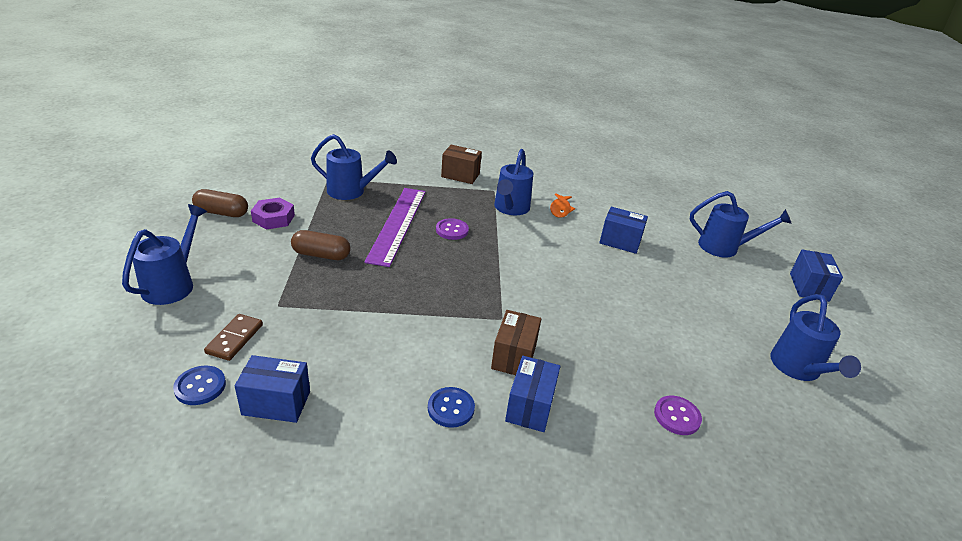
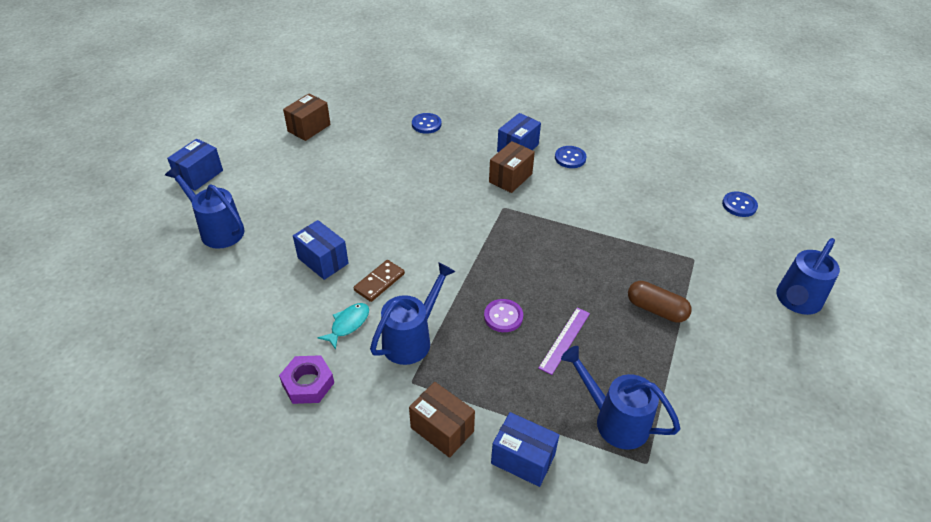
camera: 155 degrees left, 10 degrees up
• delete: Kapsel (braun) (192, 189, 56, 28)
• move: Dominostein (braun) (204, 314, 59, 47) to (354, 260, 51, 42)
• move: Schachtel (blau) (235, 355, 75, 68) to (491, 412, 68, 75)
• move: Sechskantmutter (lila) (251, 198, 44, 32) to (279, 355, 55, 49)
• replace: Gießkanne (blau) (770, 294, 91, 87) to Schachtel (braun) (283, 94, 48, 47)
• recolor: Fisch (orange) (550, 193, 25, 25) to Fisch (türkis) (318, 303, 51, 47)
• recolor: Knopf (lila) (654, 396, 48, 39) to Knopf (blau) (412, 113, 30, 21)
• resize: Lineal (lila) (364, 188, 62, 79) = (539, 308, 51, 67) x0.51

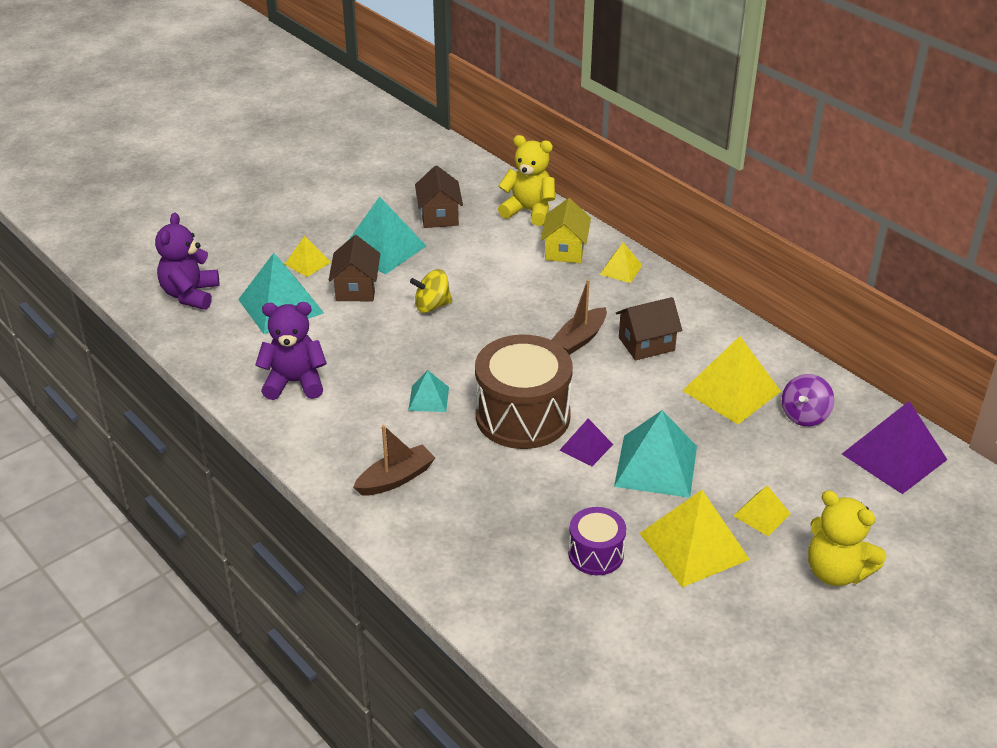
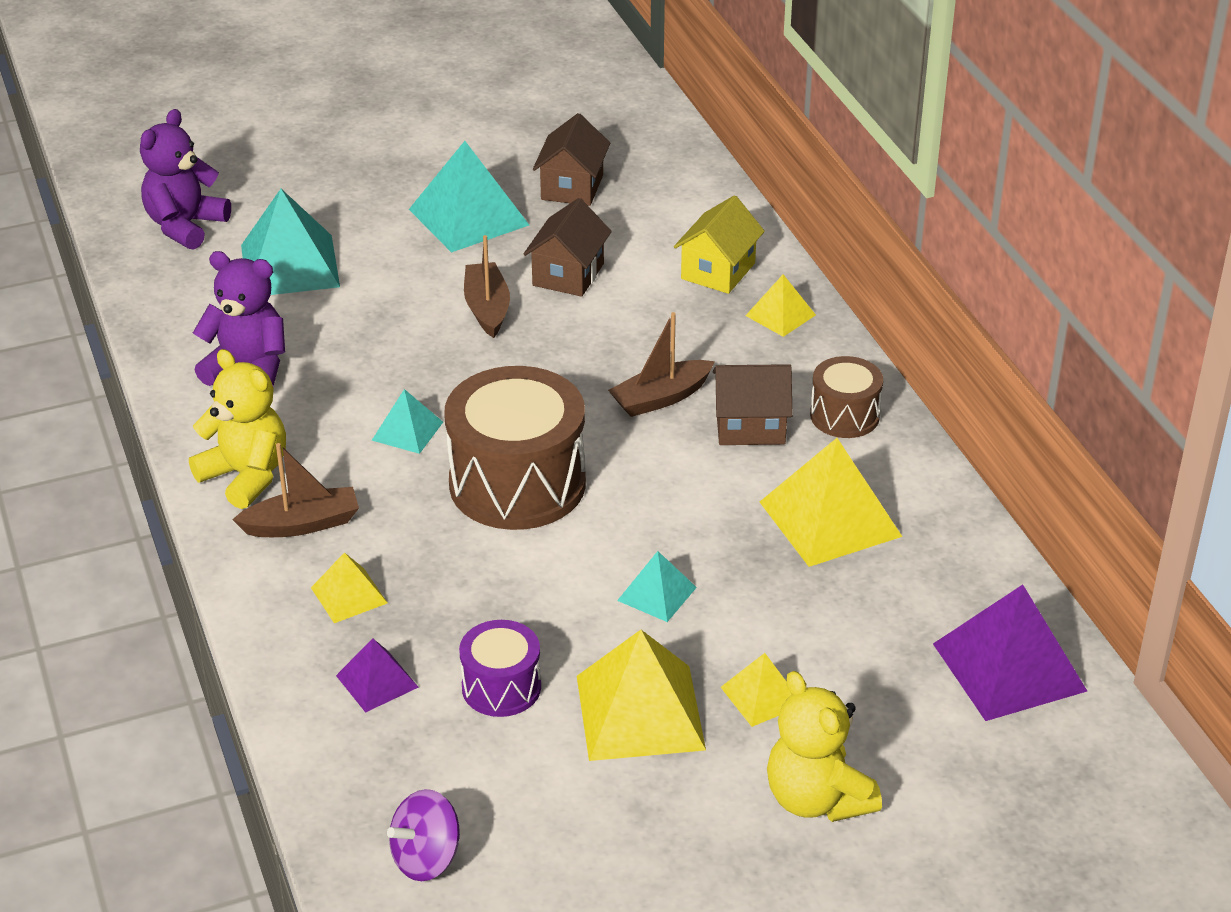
camera: 20 degrees right, 0 degrees up
• insert: Trommel (braun) (810, 356, 73, 82)
• move: Pyramide (gelb) (285, 236, 46, 41) to (311, 552, 76, 71)
• move: Haus (braun) (329, 235, 51, 66) to (523, 198, 89, 99)
• move: Teddybär (gelb) (498, 135, 57, 91) to (189, 349, 97, 160)
• move: Pyramide (lila) (559, 419, 54, 47) to (336, 638, 83, 75)
• move: Kreisel (lila) (782, 374, 52, 52) to (387, 789, 73, 92)
• replace: Kreisel (gelb) (410, 269, 42, 44) to Boot (braun) (464, 235, 46, 103)
• resize: Pyramide (türkis) (614, 410, 83, 88) = (617, 551, 80, 71) x0.53

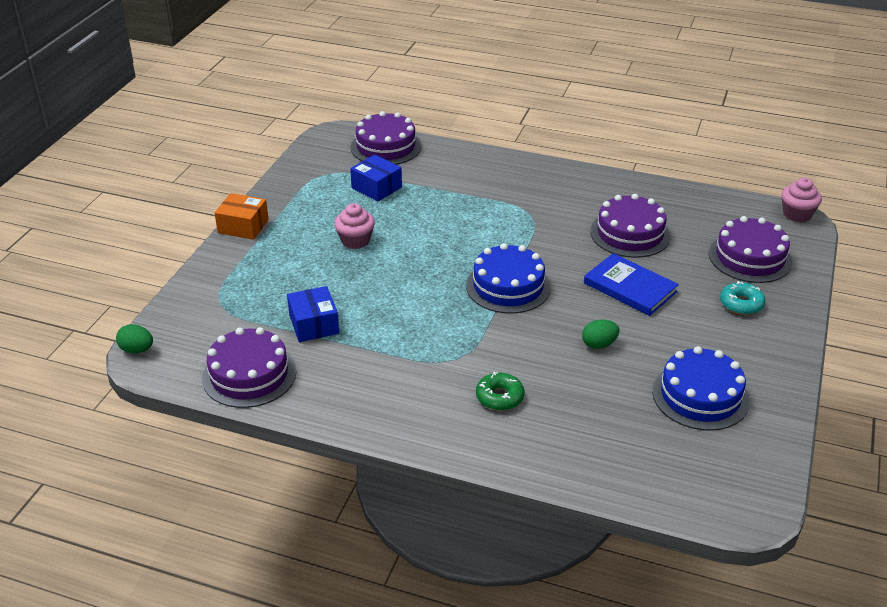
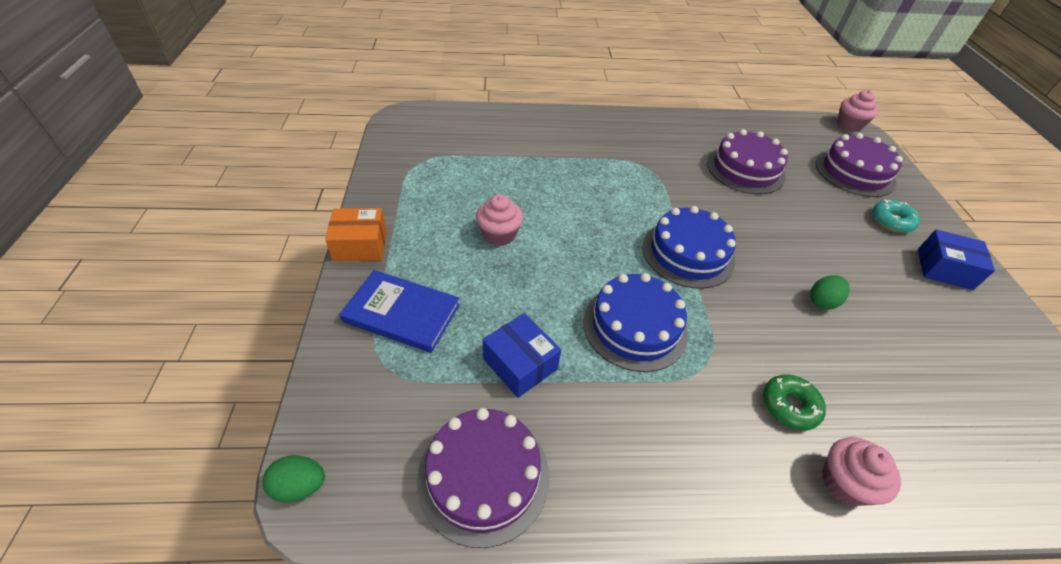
camera: 25 degrees left, 10 degrees up
• delete: Kuchen (lila) (351, 111, 70, 54)
• insert: Muffin (rosa) (822, 437, 79, 69)
• move: Schachtel (blau) (350, 154, 52, 48) to (918, 230, 77, 60)
• move: Buch (blau) (584, 253, 95, 63) to (339, 270, 121, 83)
• move: Kuchen (blau) (652, 346, 98, 85) to (583, 273, 105, 99)

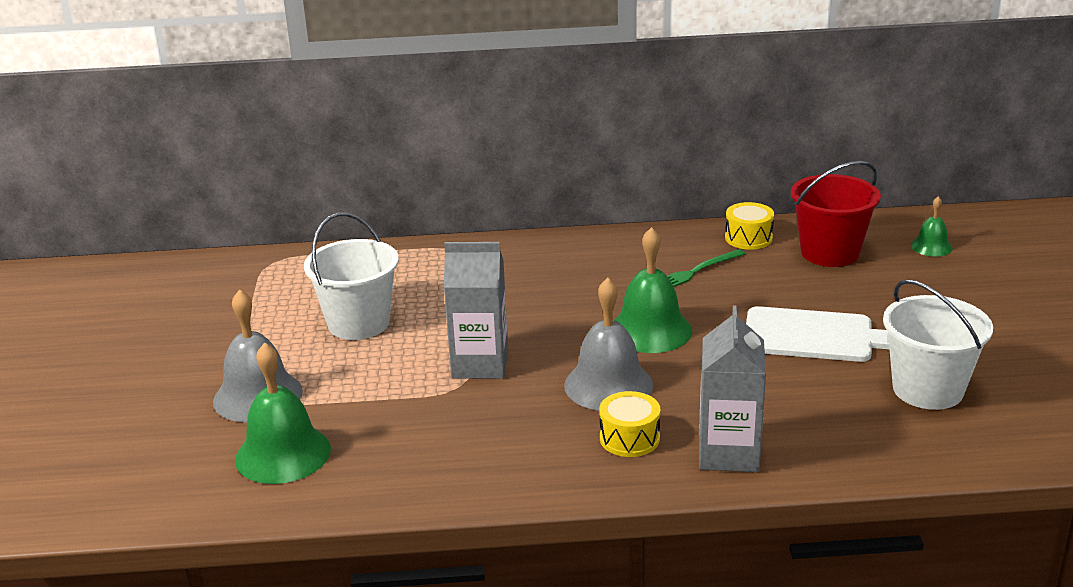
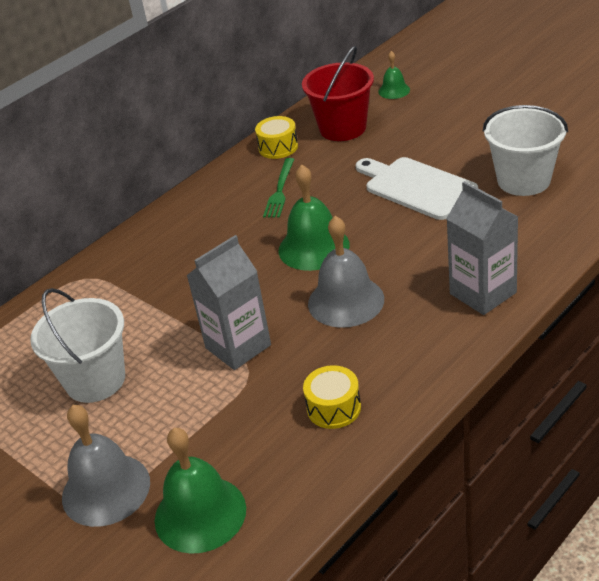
camera: 40 degrees left, 10 degrees up
• move: Trommel (gelb) (599, 391, 61, 66) to (303, 365, 58, 64)
• rotate: Schneidebrett (weiß) (746, 306, 143, 56) = (356, 157, 122, 63) 105 degrees counterclockwise

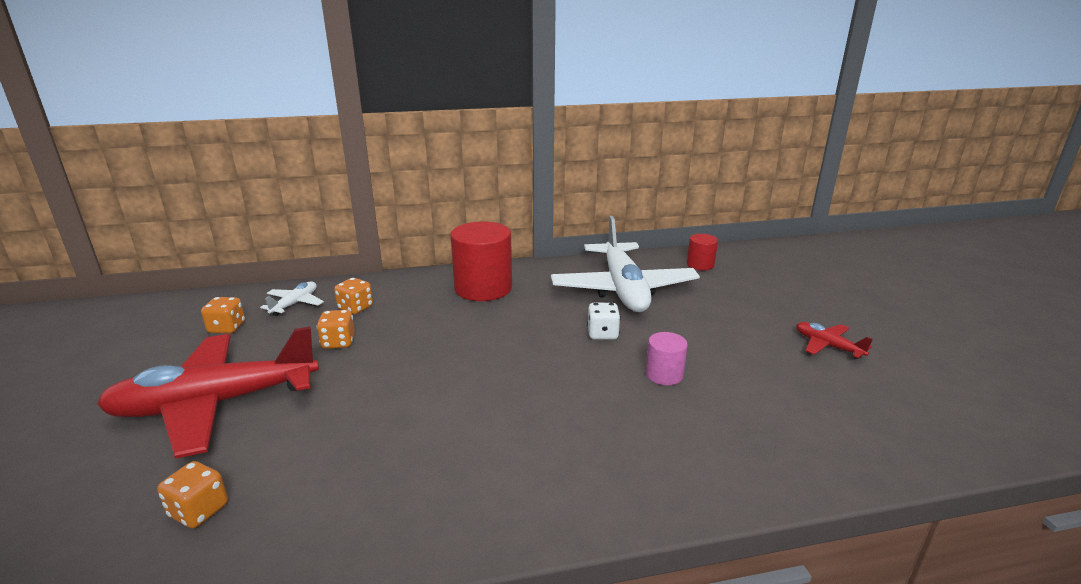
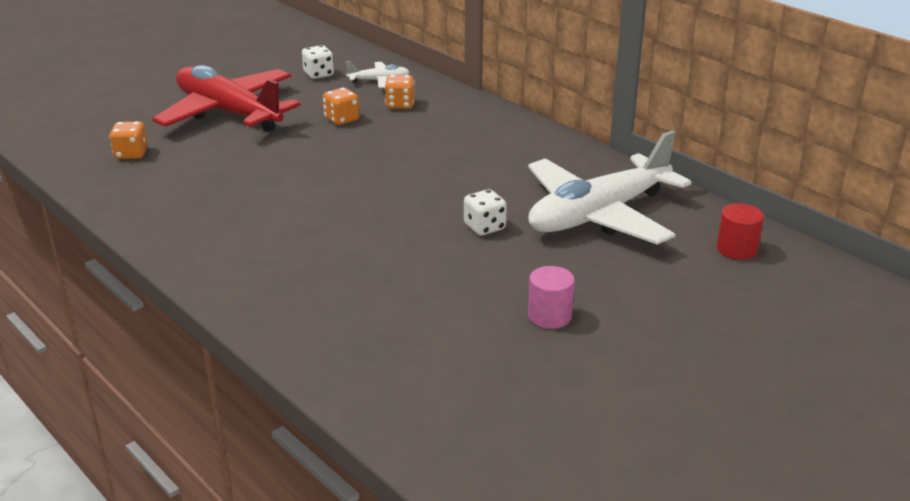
camera: 60 degrees right, 5 degrees up
• delete: Vollzylinder (rot) (450, 222, 62, 79)
• delete: Flugzeug (rot) (796, 322, 77, 37)
• move: Vollzylinder (rosa) (646, 332, 42, 53) to (528, 266, 47, 63)
• recolor: Spielwürfel (orange) (201, 297, 44, 37) to Spielwürfel (weiß) (302, 45, 32, 34)

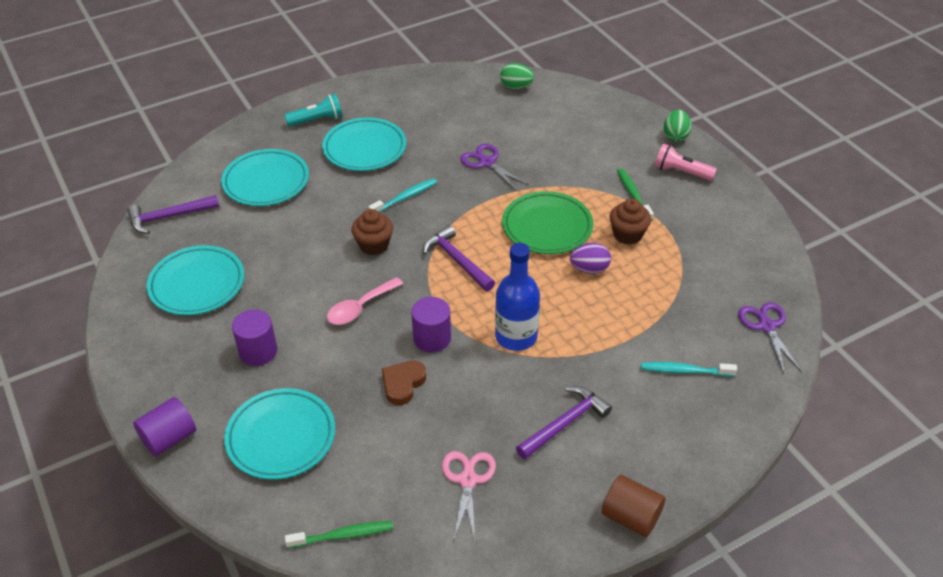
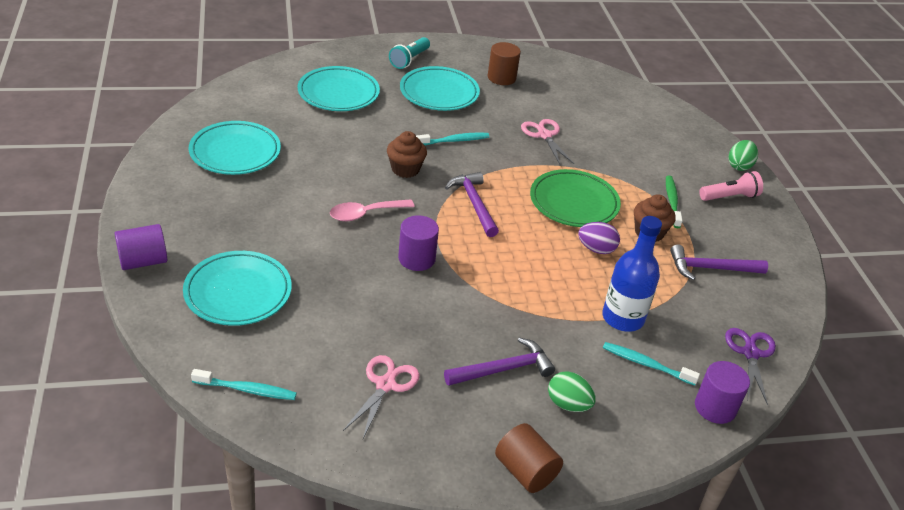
camera: 15 degrees right, 5 degrees down
• delete: Herz (braun) (382, 361, 44, 44)
• insert: Vollzylinder (braun) (488, 42, 33, 43)
• move: Hammer (lila) (128, 195, 91, 39) to (670, 244, 98, 36)
• move: Vollzylinder (lila) (232, 309, 45, 57) to (695, 361, 55, 63)
• move: Flasche (blau) (495, 243, 45, 108) to (602, 216, 60, 116)
• move: Ei (grün) (500, 63, 34, 26) to (548, 372, 48, 40)
• recolor: Zahnbürste (grün) (285, 521, 108, 27) to Zahnbürste (türkis) (191, 369, 106, 31)
• recolor: Schere (lila) (460, 144, 68, 47) to Schere (rosa) (521, 119, 53, 45)
• rotate: Taschenlampe (türkis) (284, 94, 59, 33) = (389, 37, 41, 32) 120 degrees clockwise
• rotate: Taschenlampe (rosa) (655, 143, 62, 38) = (699, 171, 64, 30) 120 degrees clockwise

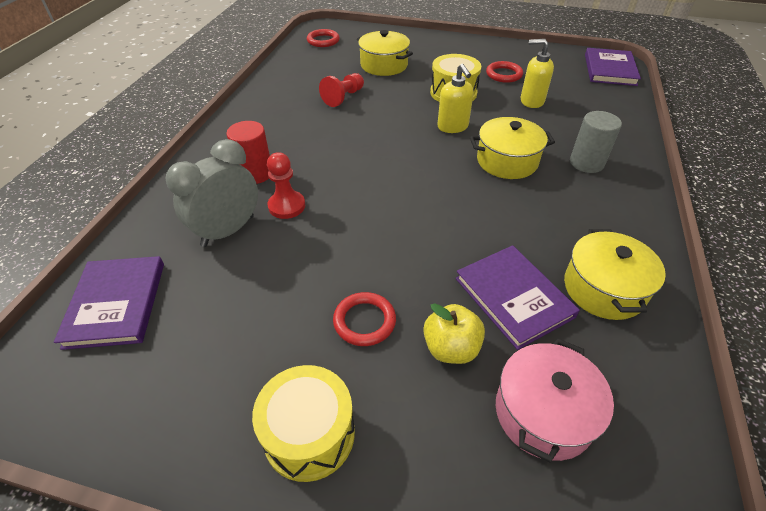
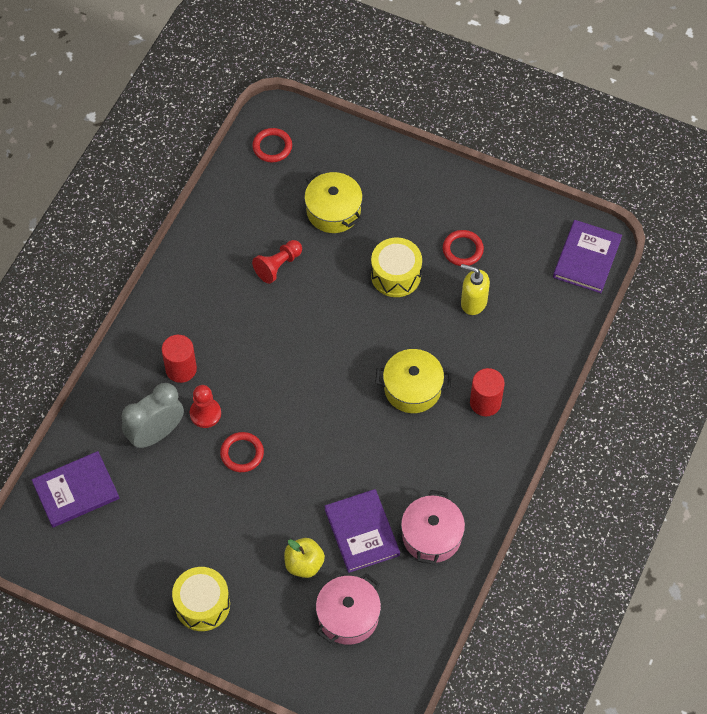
camera: 10 degrees right, 15 degrees up
• delete: Seifenspender (gelb) (438, 64, 36, 69)
• move: Ring (rot) (333, 292, 63, 54) to (220, 432, 44, 40)
• recolor: Kochtopf (gelb) (564, 229, 102, 91) to Kochtopf (rosa) (401, 490, 64, 75)
• recolor: Vollzylinder (grau) (570, 111, 52, 62) to Vollzylinder (rot) (470, 368, 35, 48)
• rotate: Buch (lila) (54, 256, 110, 94) = (32, 451, 87, 77) 60 degrees clockwise

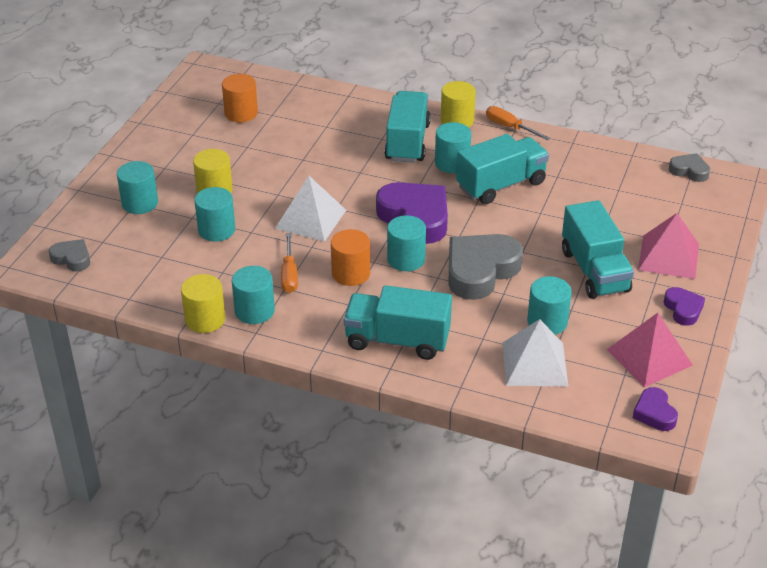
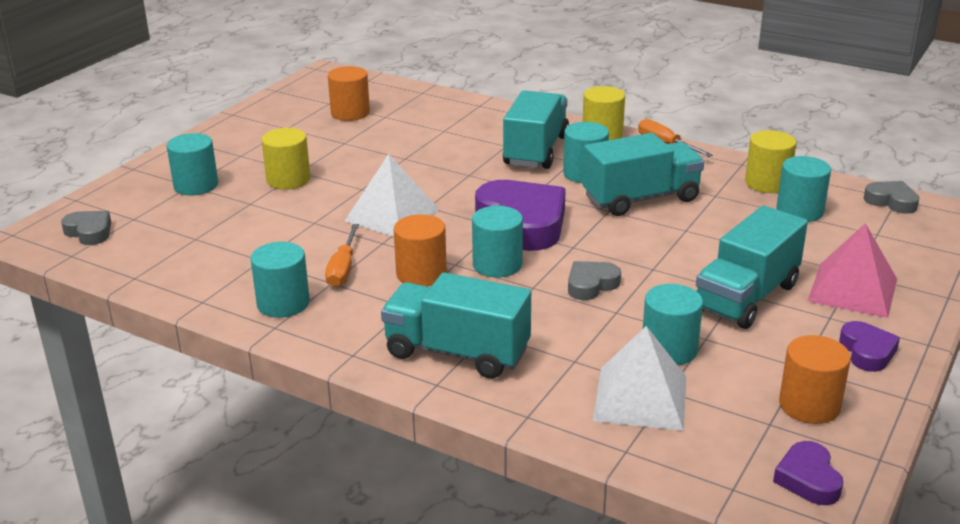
camera: 10 degrees right, 10 degrees down
• move: Vollzylinder (gelb) (181, 274, 44, 59) to (745, 130, 51, 63)
• move: Vollzylinder (türkis) (194, 187, 41, 54) to (776, 156, 55, 66)
• replace: Pyramide (rosa) (607, 313, 86, 74) to Vollzylinder (orange) (779, 335, 72, 89)
• rotate: Lastwagen (türkis) (562, 200, 72, 99) = (696, 206, 112, 123) 45 degrees clockwise
• resize: Herz (grau) (448, 234, 75, 66) = (568, 261, 53, 39) x0.51

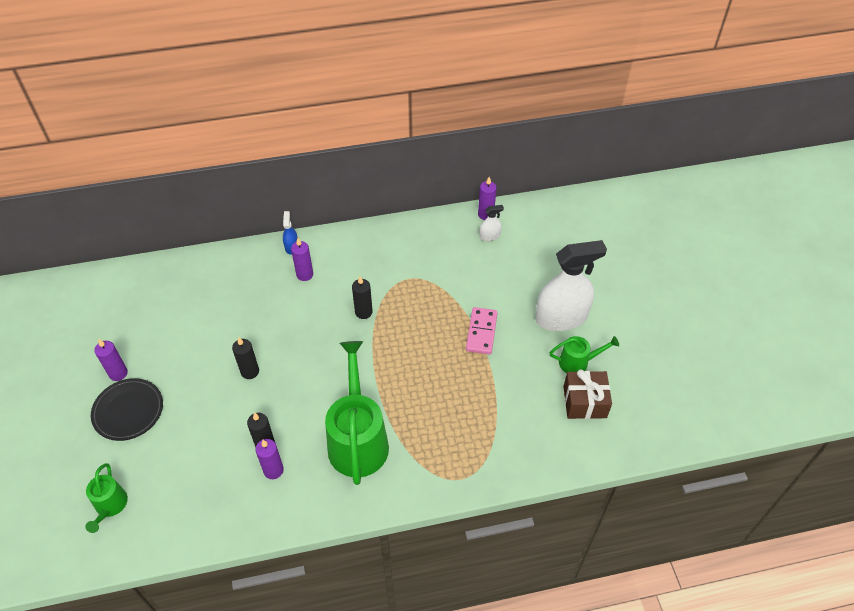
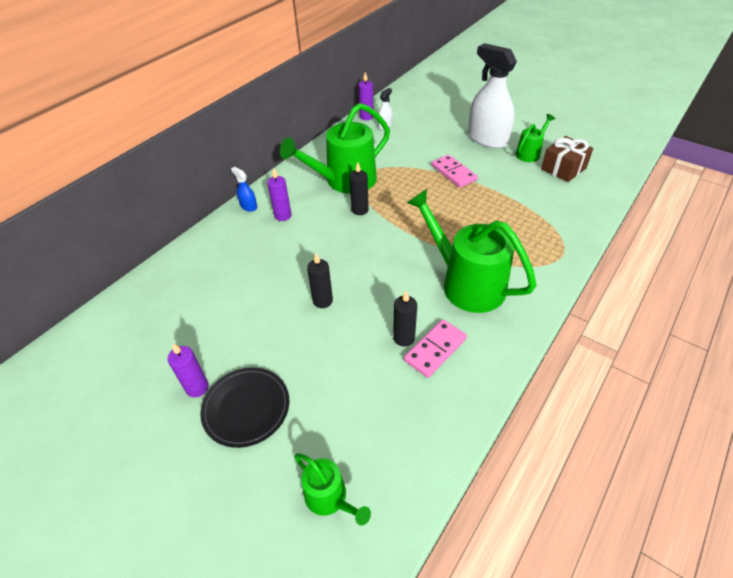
camera: 40 degrees left, 5 degrees down
• insert: Gießkanne (grün) (280, 103, 110, 91)
• replace: Kerze (lila) (255, 439, 29, 40) to Dominostein (rosa) (404, 319, 63, 59)
• rotate: Sprühflasche (weiß) (535, 240, 72, 91) = (468, 43, 49, 106) 75 degrees counterclockwise

